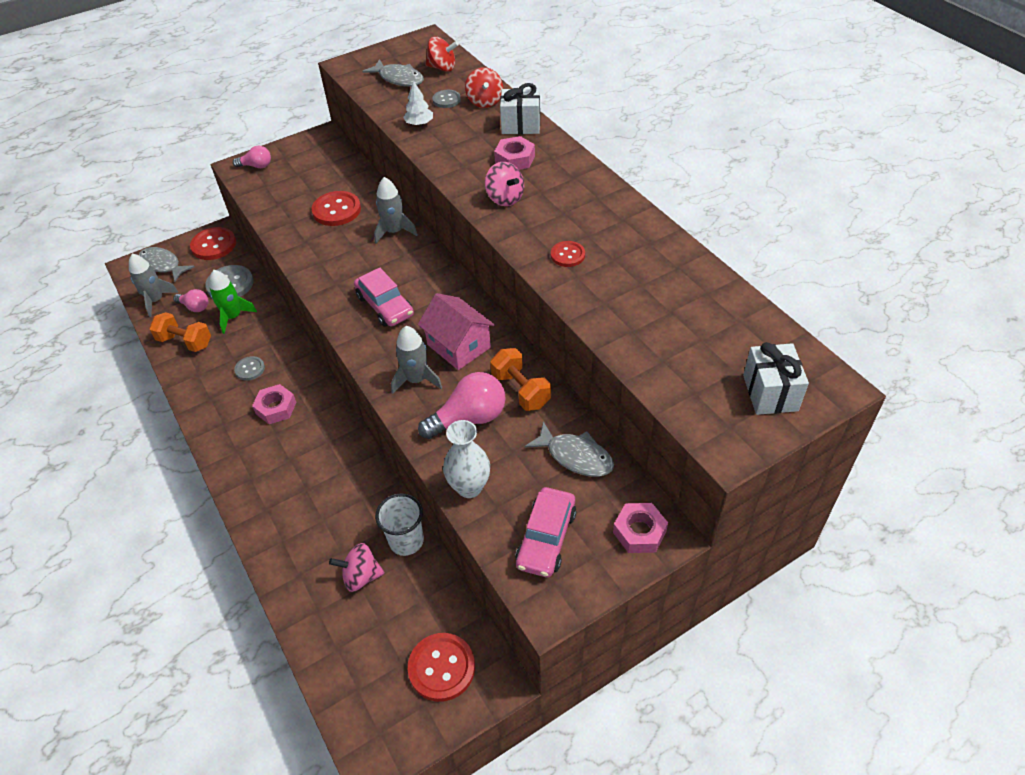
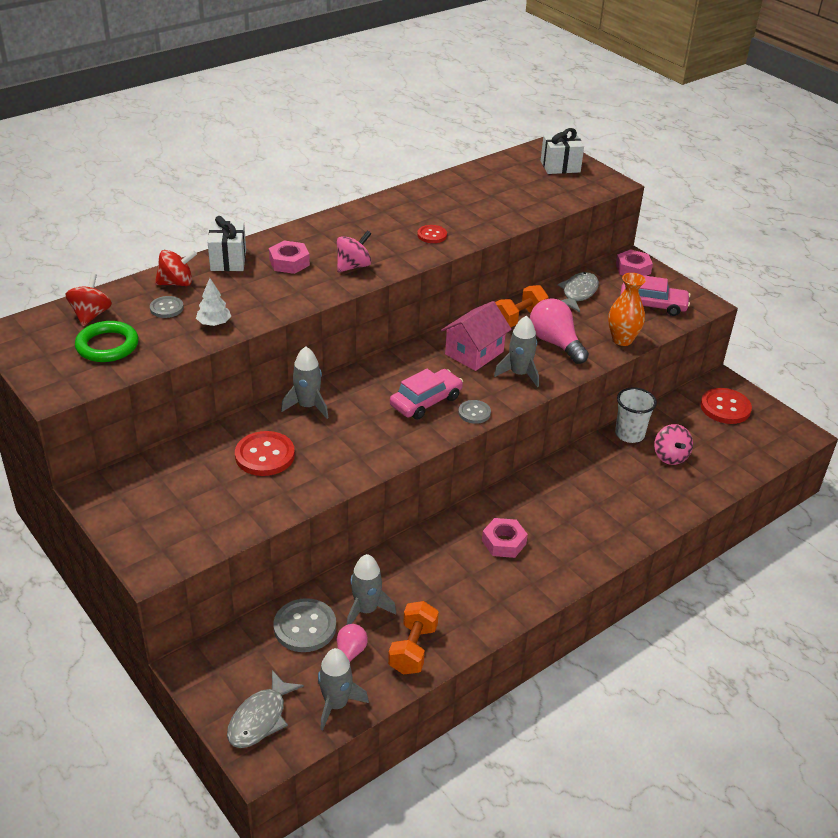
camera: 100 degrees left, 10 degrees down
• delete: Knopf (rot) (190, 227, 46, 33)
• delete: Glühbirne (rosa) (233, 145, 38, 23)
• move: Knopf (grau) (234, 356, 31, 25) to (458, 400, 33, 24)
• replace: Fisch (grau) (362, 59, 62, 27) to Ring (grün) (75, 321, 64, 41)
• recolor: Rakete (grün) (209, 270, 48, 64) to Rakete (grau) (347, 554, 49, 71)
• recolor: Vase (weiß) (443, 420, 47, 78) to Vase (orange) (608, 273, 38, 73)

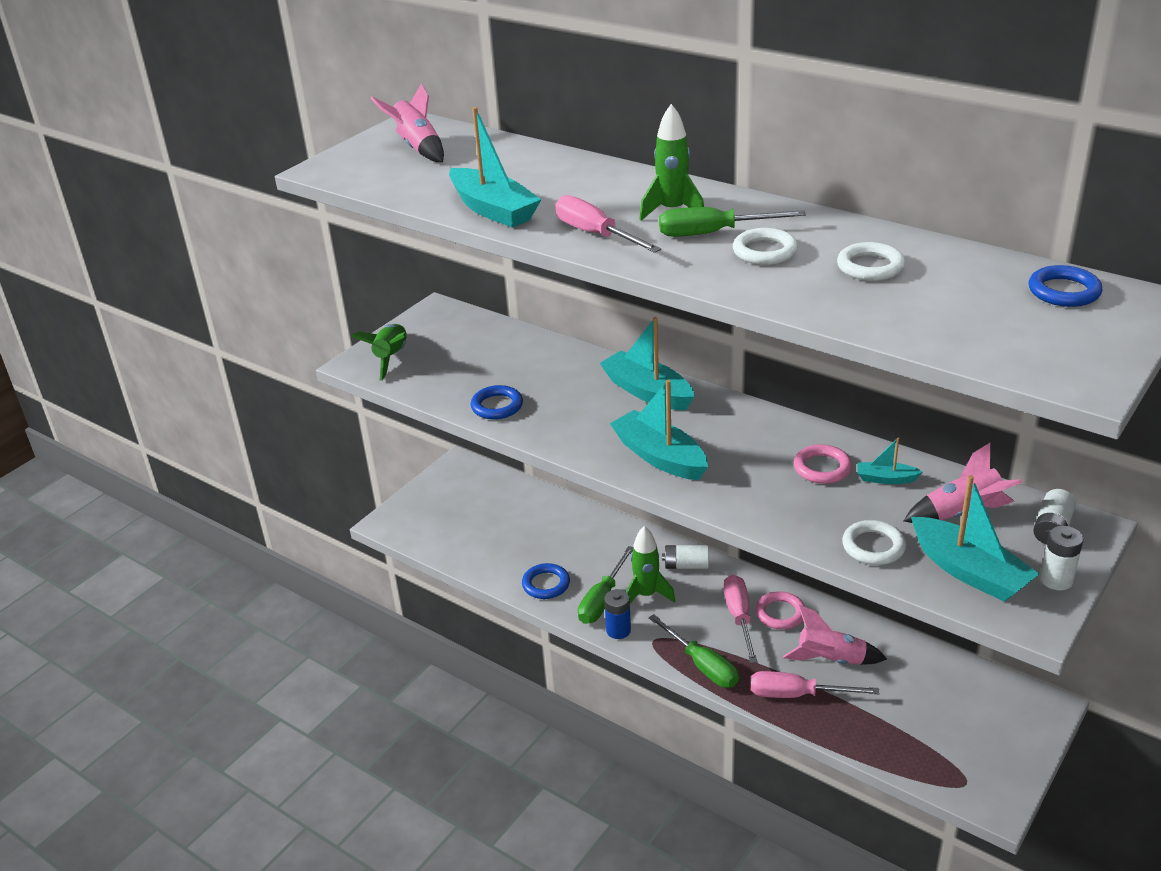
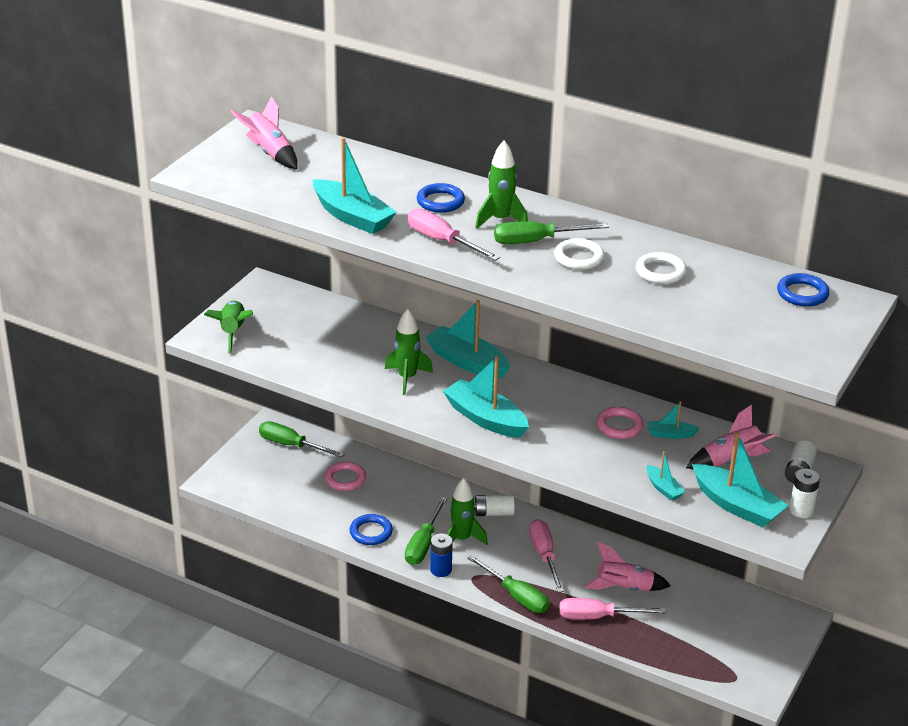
camera: 10 degrees left, 0 degrees up
• insert: Schraubenzieher (grün) (259, 421, 85, 37)
• insert: Rakete (grün) (385, 309, 48, 86)
• move: Ring (blau) (471, 385, 52, 35) to (417, 183, 48, 30)
• move: Ring (rosa) (755, 591, 50, 39) to (325, 462, 41, 29)
• replace: Ring (weiß) (842, 520, 64, 45) to Boot (türkis) (647, 451, 38, 50)

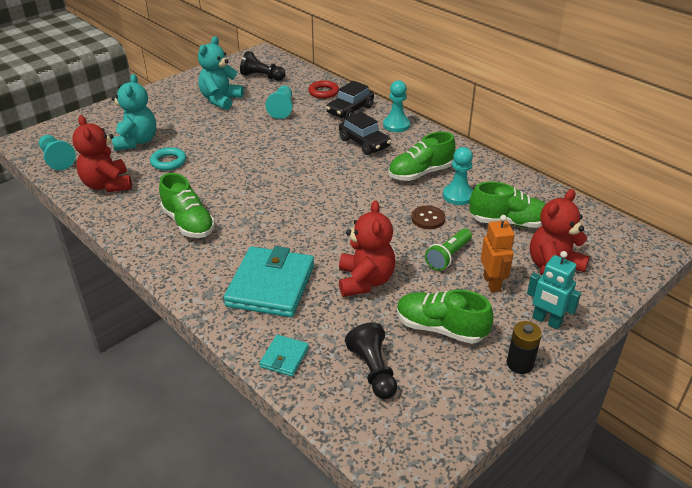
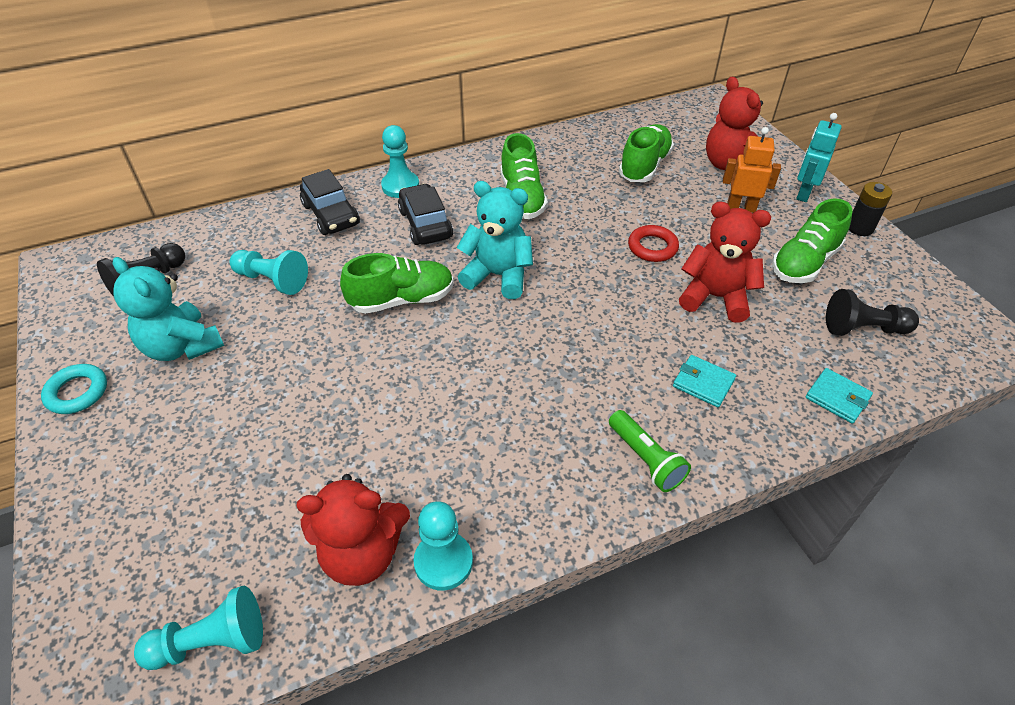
camera: 70 degrees left, 10 degrees up
• delete: Knopf (braun) (411, 206, 34, 23)
• move: Teddybär (türkis) (112, 74, 44, 77) to (457, 181, 76, 118)
• move: Ring (türkis) (150, 147, 36, 24) to (41, 364, 66, 50)
• move: Schuh (grün) (159, 173, 56, 65) to (340, 253, 114, 61)
• move: Ring (rot) (308, 80, 31, 19) to (628, 225, 51, 37)
• move: Taschenlampe (grün) (425, 229, 47, 42) to (609, 410, 82, 82)
• move: Bauer (türkis) (443, 147, 30, 58) to (414, 501, 59, 90)
• rotate: Auto (schwarz) (339, 112, 52, 43) = (398, 183, 55, 62) 90 degrees counterclockwise
• rotate: Roboter (türkis) (527, 251, 54, 78) = (796, 113, 46, 89) 150 degrees clockwise
• resize: Geldbörse (türkis) (224, 246, 90, 71) = (673, 355, 63, 52) x0.46

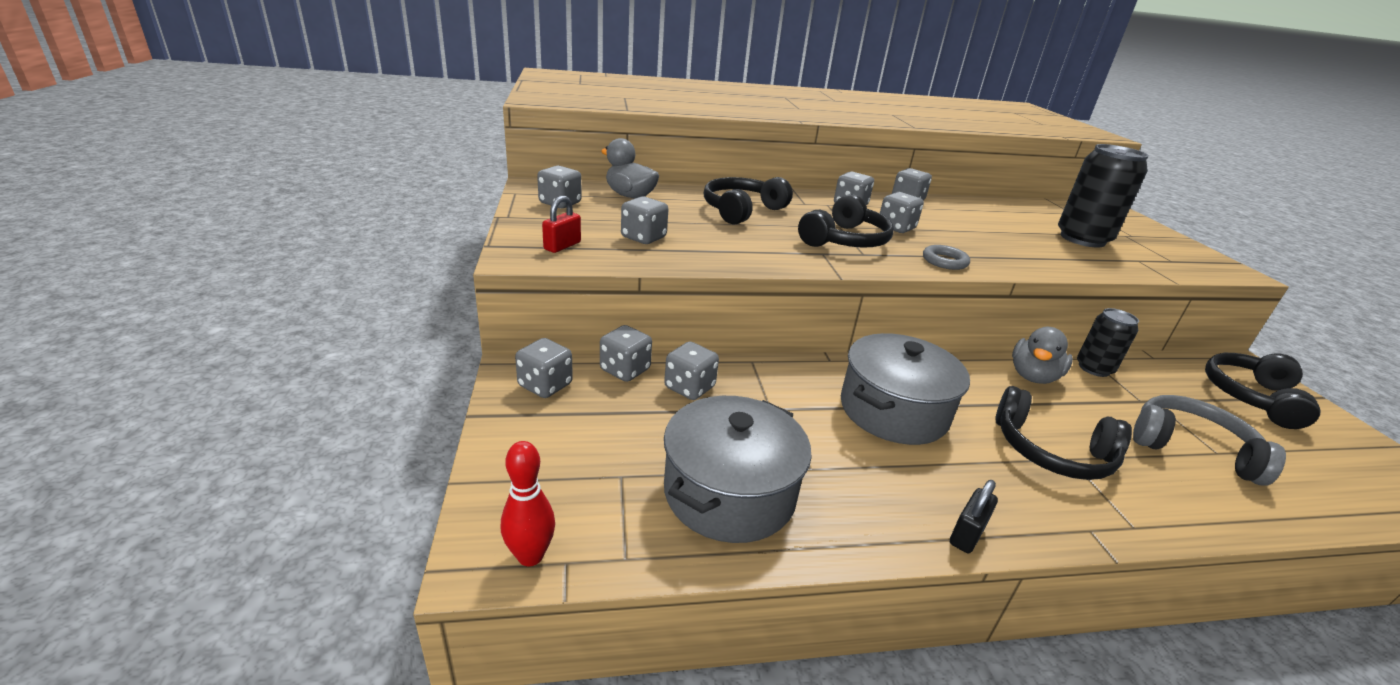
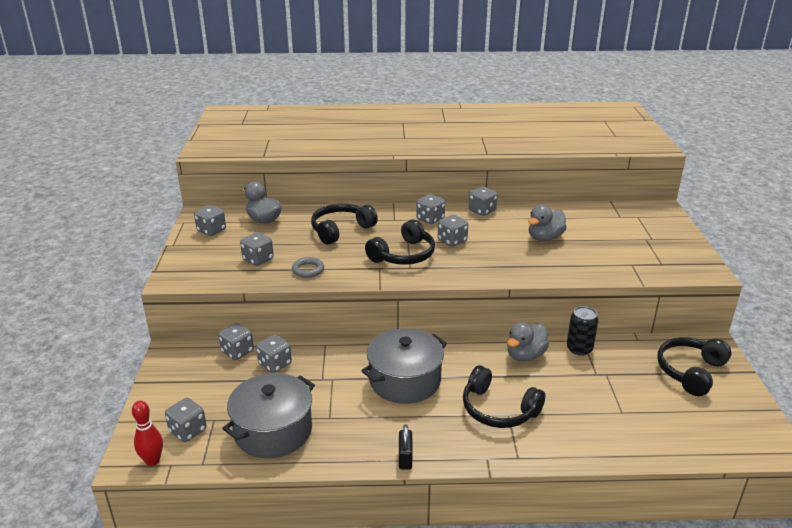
camera: 10 degrees right, 0 degrees up
• delete: Vorhängeschloss (rot) (542, 196, 39, 57)
• delete: Dose (schwarz) (1058, 144, 91, 104)
• delete: Kopfhörer (grau) (1133, 395, 153, 91)
• insert: Ente (grau) (528, 205, 39, 36)
• move: Spielwürfel (grau) (515, 338, 58, 60) to (165, 398, 42, 44)
• move: Ring (grau) (923, 245, 47, 25) to (292, 257, 32, 21)
• rotate: Vorhängeschloss (schwarz) (950, 480, 48, 73) = (399, 424, 14, 46) 45 degrees counterclockwise

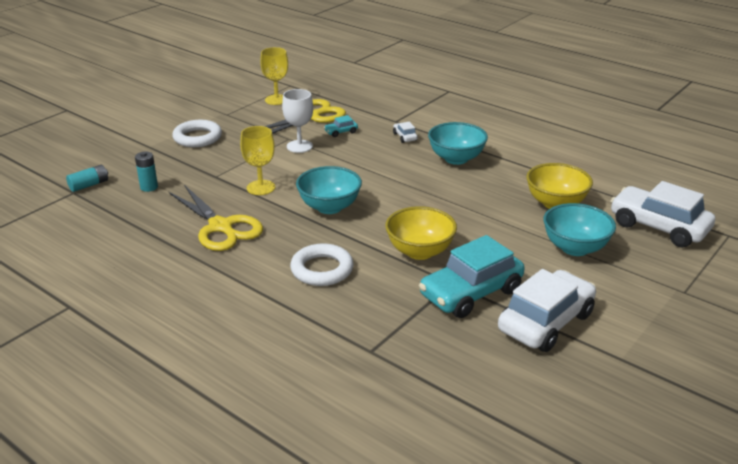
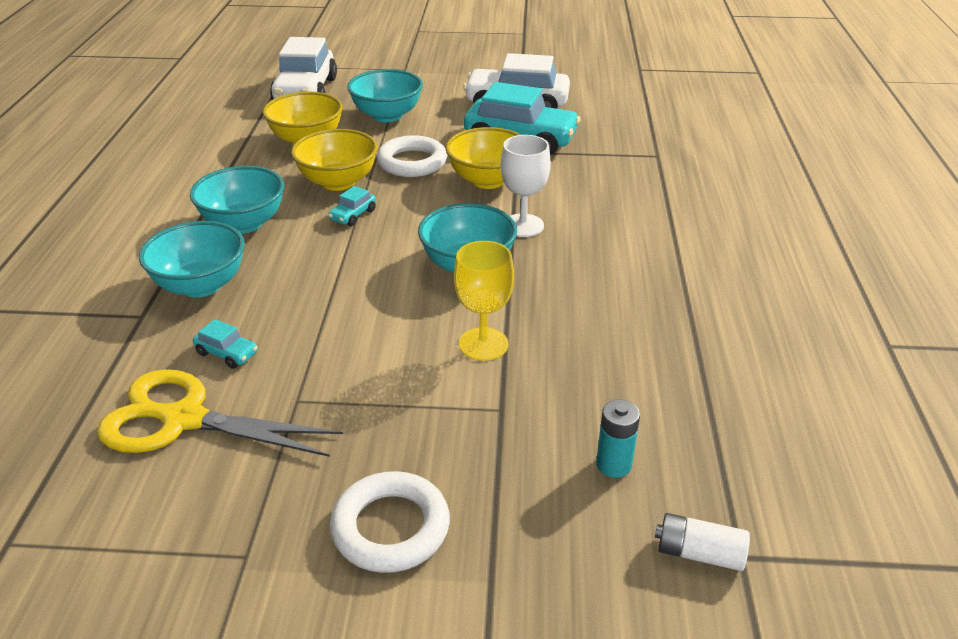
camera: 125 degrees left, 5 degrees up
• delete: Schere (gelb) (169, 185, 94, 66)
• delete: Kelch (gelb) (260, 47, 28, 58)
• insert: Schüssel (gelb) (291, 129, 87, 62)
• insert: Auto (türkis) (328, 186, 48, 40)
• move: Kelch (weiß) (282, 89, 31, 64) to (501, 135, 50, 102)
• move: Ring (weiß) (290, 243, 64, 43) to (377, 135, 70, 42)
• replace: Auto (weiß) (393, 122, 25, 21) to Schüssel (türkis) (139, 221, 106, 77)
• recolor: Batterie (türkis) (66, 165, 42, 27) to Batterie (weiß) (655, 513, 95, 58)

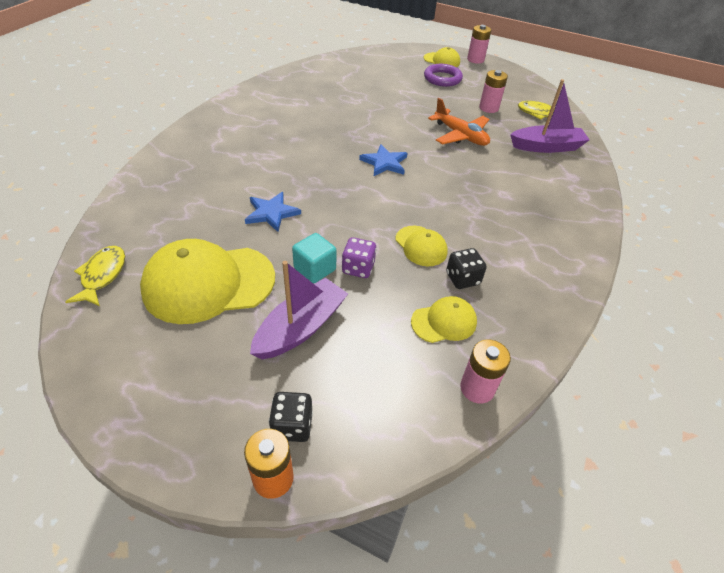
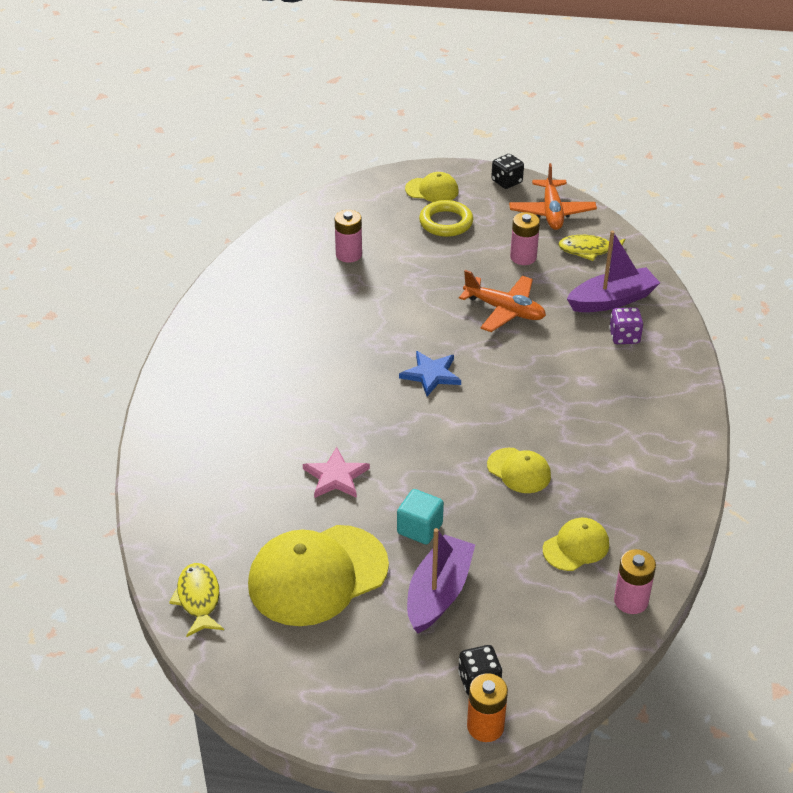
camera: 15 degrees left, 5 degrees down
• insert: Flugzeug (orange) (509, 163, 88, 67)
• move: Spielwürfel (lila) (342, 237, 35, 41) to (609, 307, 34, 37)
• move: Spielwürfel (schwarz) (446, 248, 41, 41) to (491, 154, 33, 35)
• move: Batterie (rosa) (467, 25, 24, 39) to (335, 210, 27, 53)
• recolor: Stern (blau) (245, 192, 56, 40) to Stern (rosa) (303, 447, 67, 51)
• recolor: Ring (lila) (424, 64, 39, 23) to Ring (gelb) (419, 200, 54, 37)

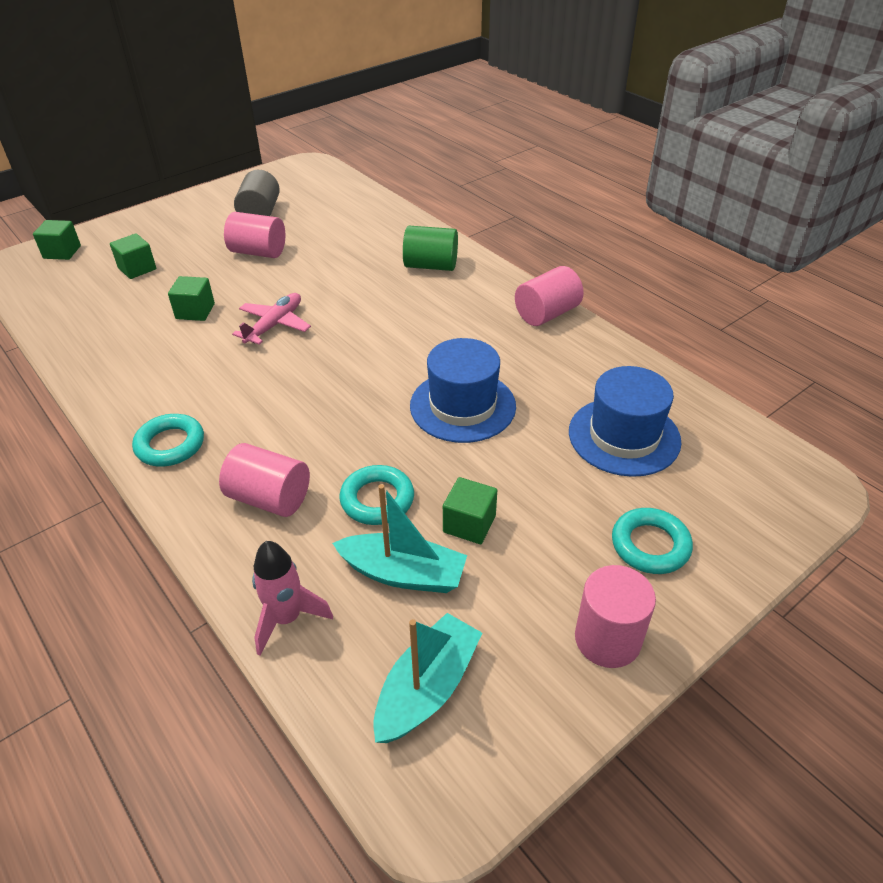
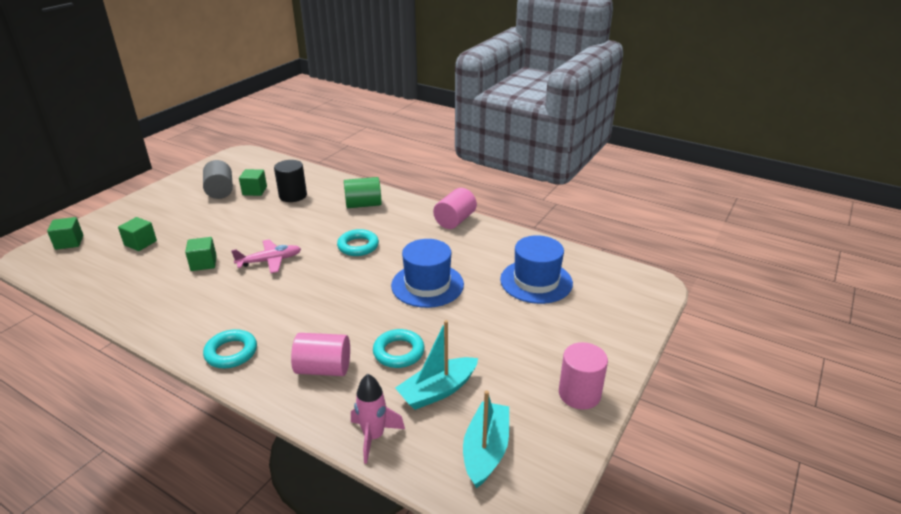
camera: 20 degrees left, 10 degrees down
• delete: Vollzylinder (rosa) (224, 212, 61, 46)
• insert: Vollzylinder (schwarz) (274, 160, 33, 42)
• move: Kubus (grün) (443, 477, 54, 67) to (239, 169, 28, 27)
• move: Ring (türkis) (612, 508, 81, 66) to (337, 229, 42, 27)
• rotate: Flugzeug (rosa) (232, 293, 79, 52) = (231, 239, 70, 34) 60 degrees clockwise
• rotate: Boot (türkis) (332, 484, 135, 109) = (395, 320, 83, 90) 150 degrees clockwise

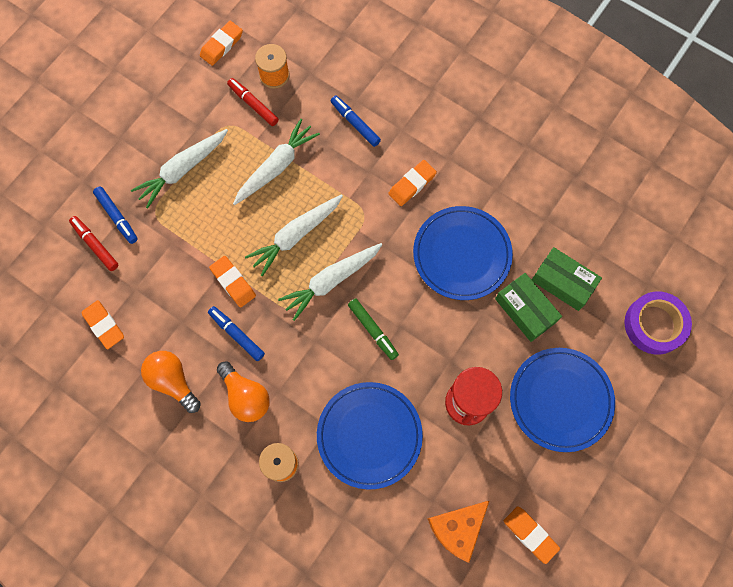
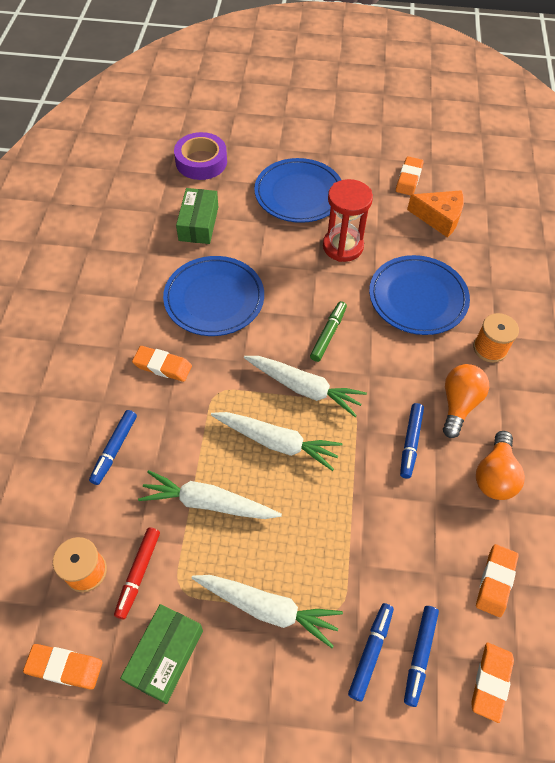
camera: 120 degrees left, 15 degrees down
• move: Radiergummi (orange) (209, 256, 47, 51) to (471, 642, 43, 81)
• move: Schachtel (grün) (495, 273, 67, 69) to (120, 604, 83, 100)
• recolor: Filzstift (rot) (69, 216, 50, 55) to Filzstift (blau) (404, 606, 35, 101)

